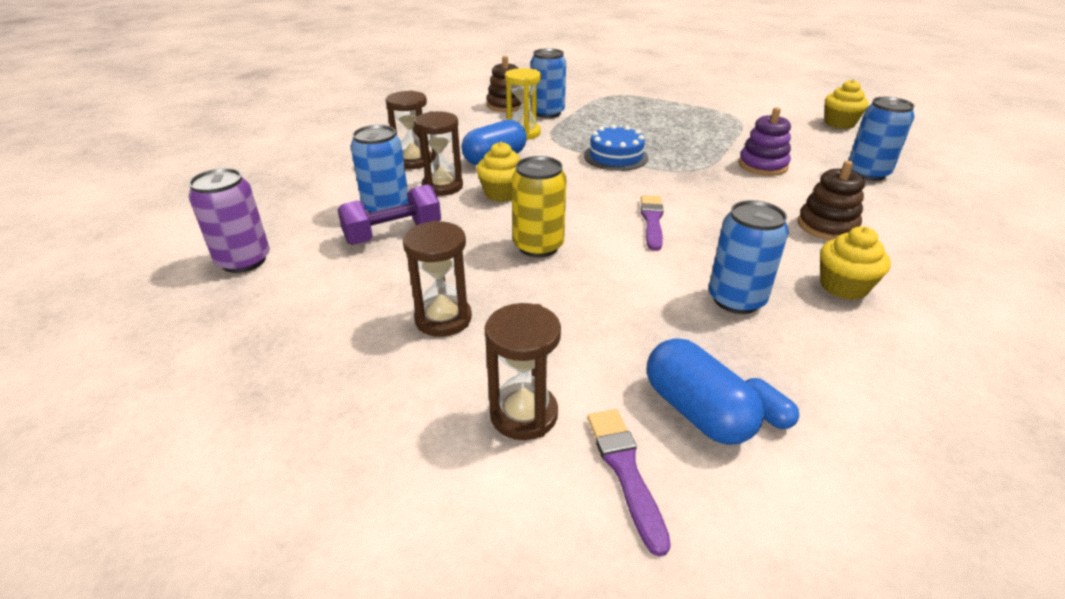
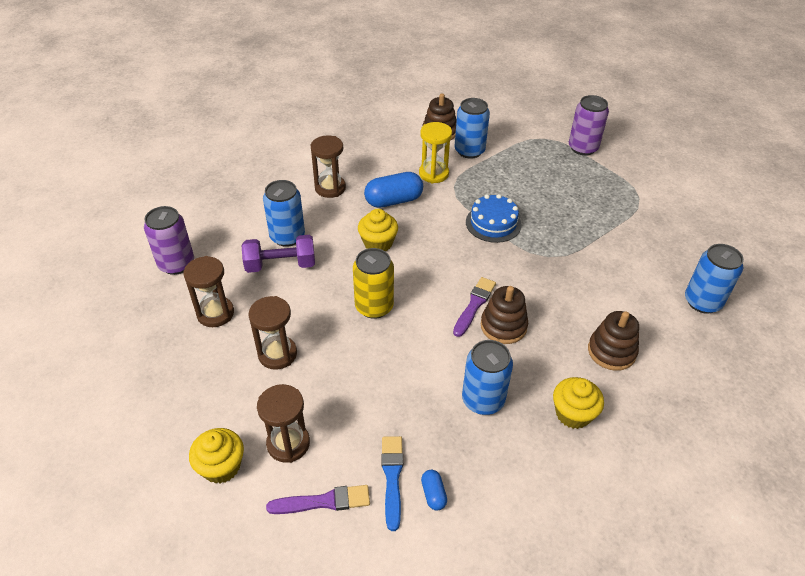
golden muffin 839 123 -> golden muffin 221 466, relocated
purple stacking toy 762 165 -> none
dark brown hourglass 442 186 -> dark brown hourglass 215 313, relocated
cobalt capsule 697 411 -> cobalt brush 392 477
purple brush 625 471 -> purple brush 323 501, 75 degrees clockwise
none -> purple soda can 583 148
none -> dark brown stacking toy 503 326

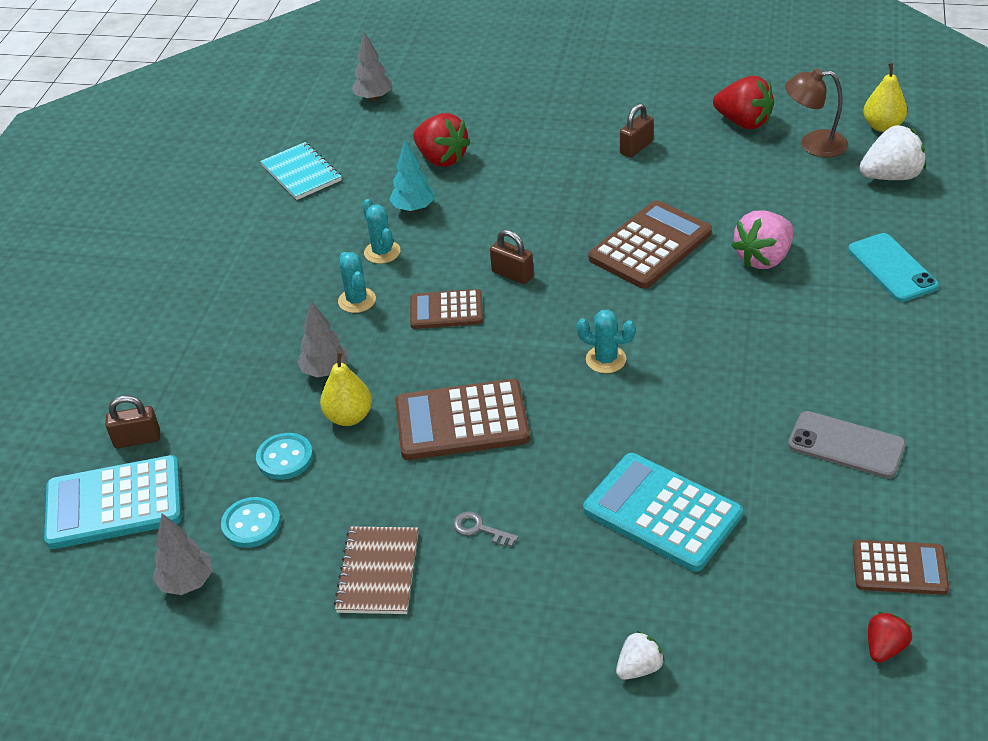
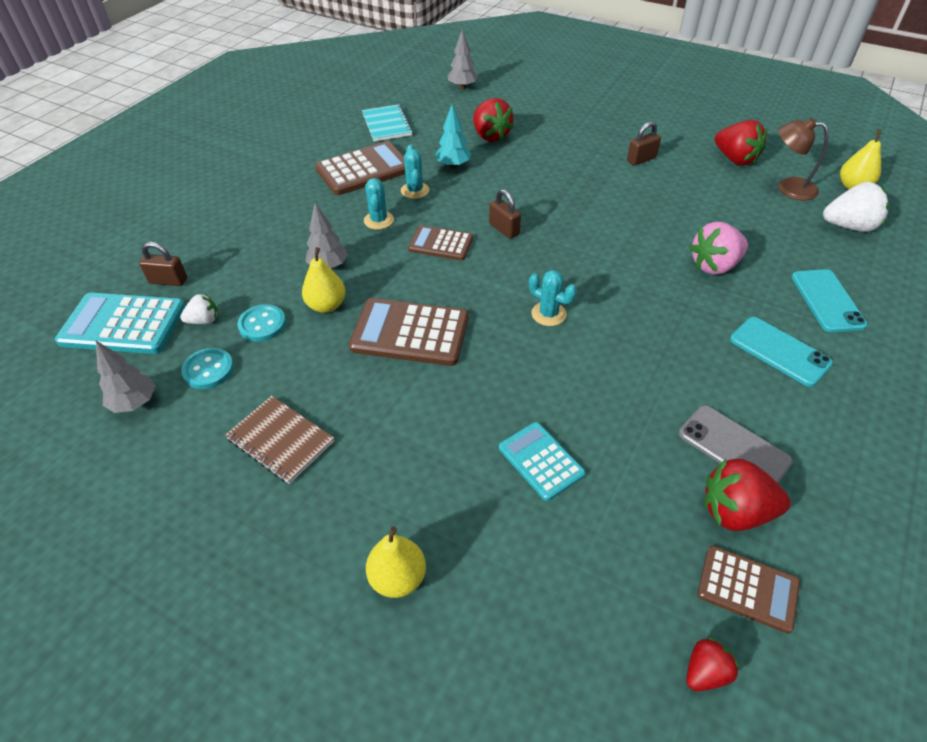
dark brown calculator 650 246 -> dark brown calculator 364 170, relocated
turquoise calculator 662 512 -> turquoise calculator 541 461, x0.61
gray door key 480 529 -> none
dark brown notebook 378 572 -> dark brown notebook 280 440, 75 degrees counterclockwise
snow-white strawberry 639 668 -> snow-white strawberry 204 320, relocated
none -> turquoise smartphone 779 351
none -> red strawberry 735 511
none -> golden pear 398 578

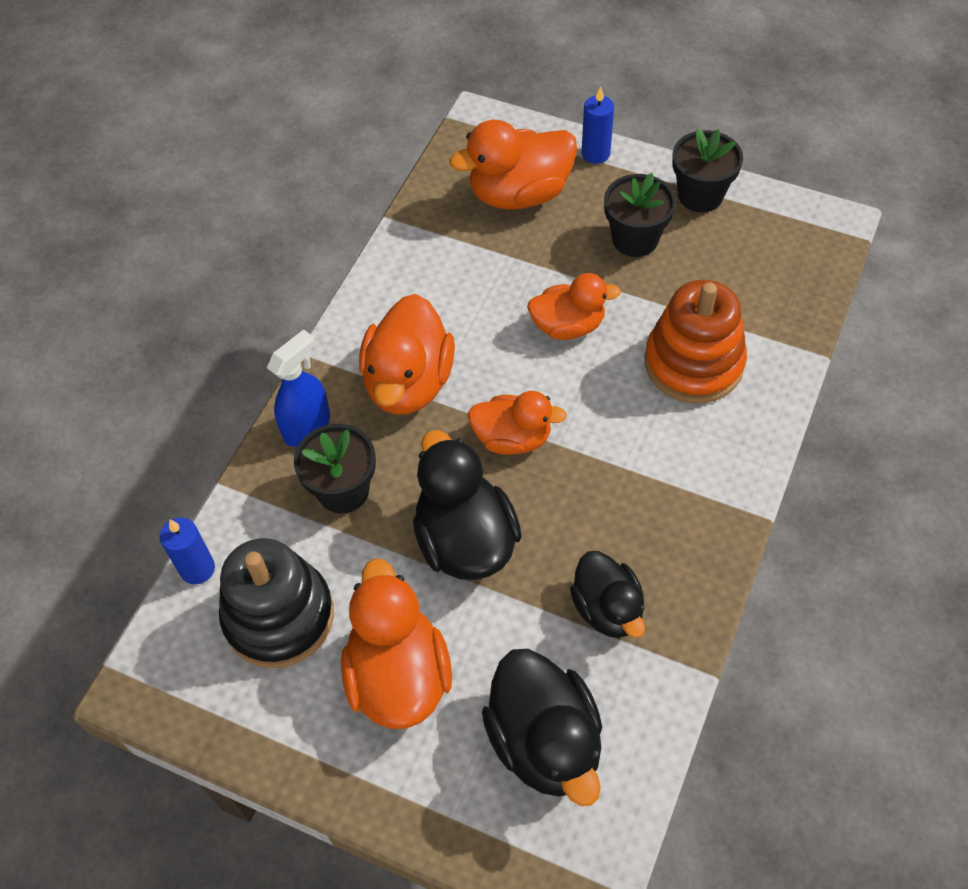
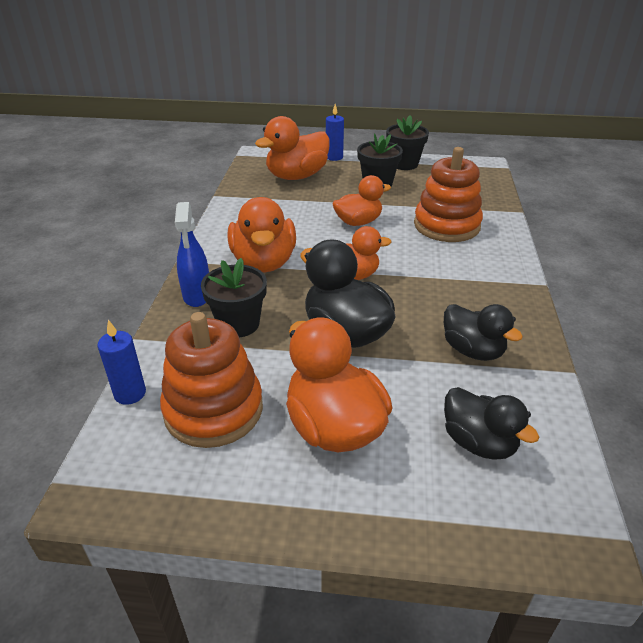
cobalt sprayer 307 426 -> cobalt sprayer 197 295, 150 degrees clockwise
ebony stacking toy 279 616 -> orange stacking toy 213 410
ebony rubber duck 545 742 -> ebony rubber duck 478 442, x0.65

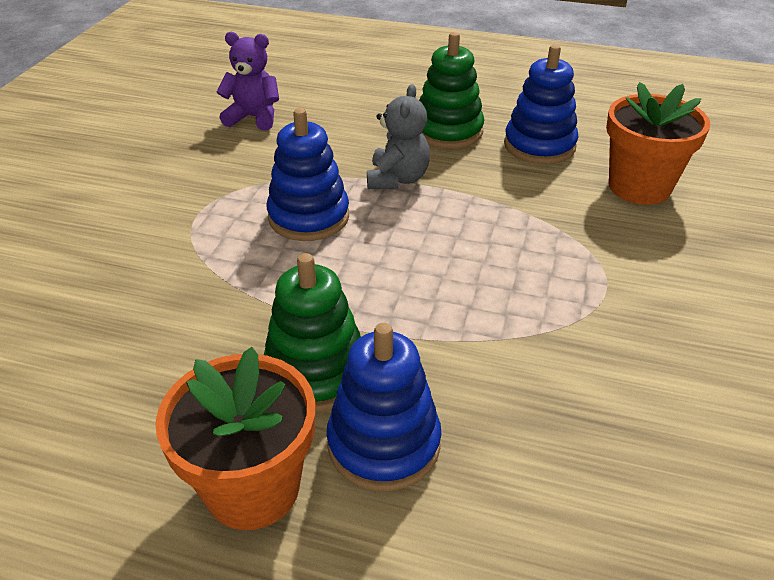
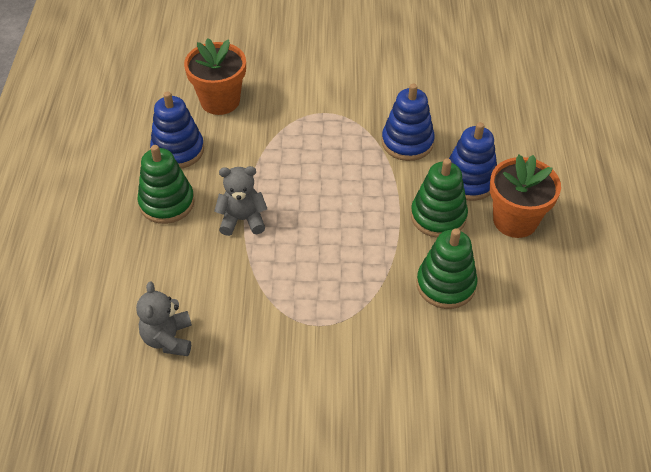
purple stuffed bear 254 118 -> gray stuffed bear 168 339
cobalt stacking toy 309 217 -> cobalt stacking toy 407 142, relocated
none -> emerald stacking toy 445 284

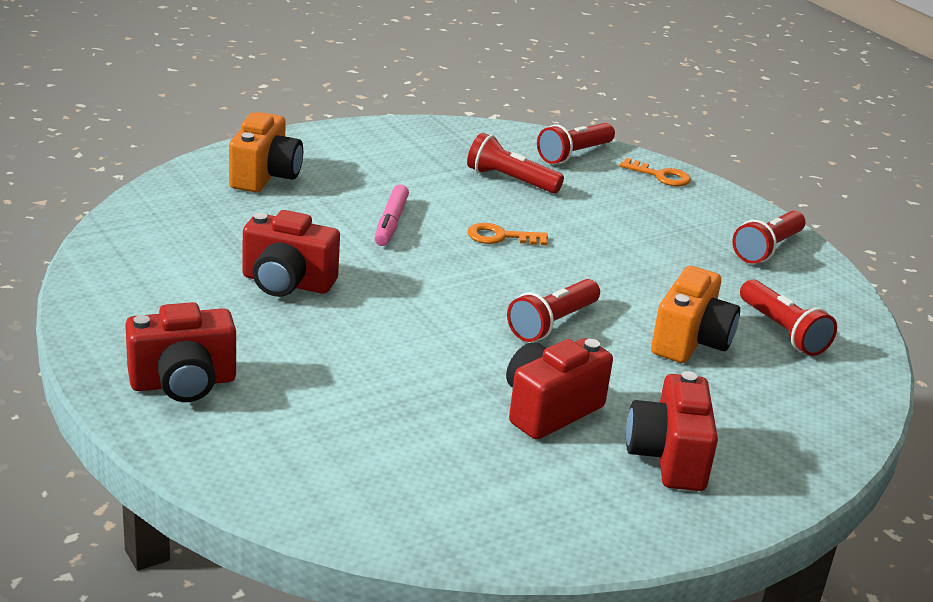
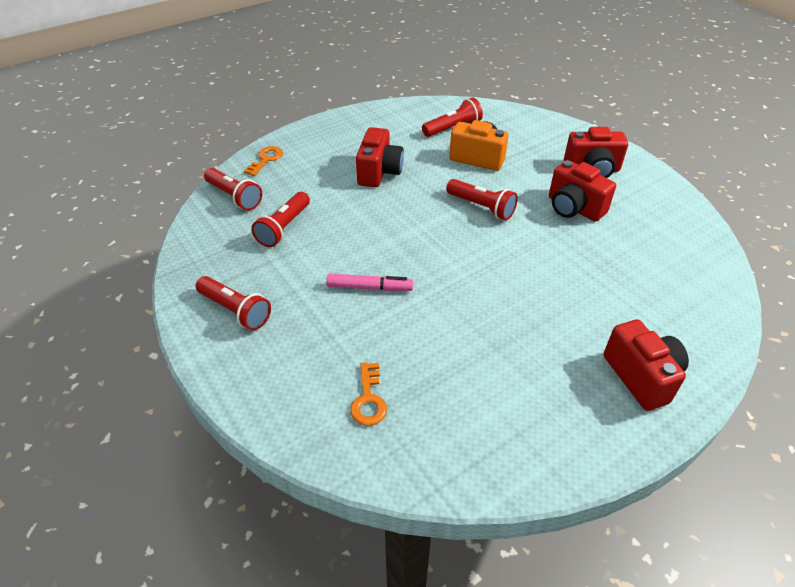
orange compact camera 265 176 -> none
red compact camera 287 283 -> red compact camera 379 172, relocated
red pocket torch 767 249 -> red pocket torch 236 310, relocated
orange door key 501 237 -> orange door key 368 399, relocated

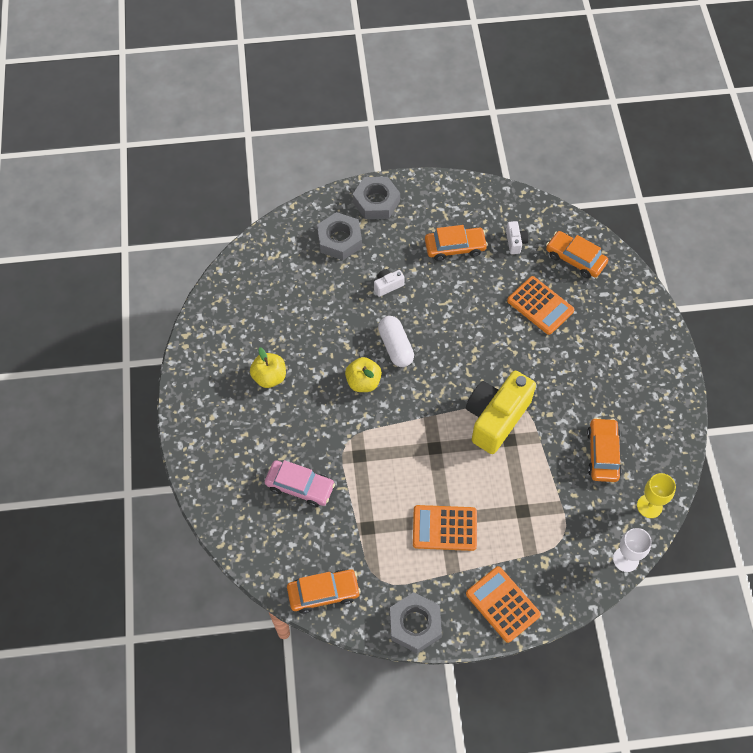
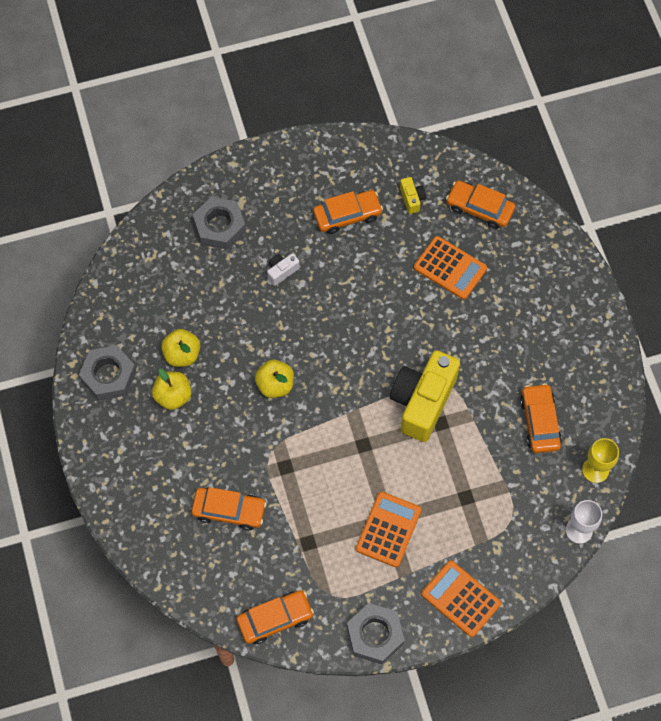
gray hex nut 376 202 -> gray hex nut 108 376, relocated
snow-white compact camera 515 242 -> golden compact camera 412 199
snow-white capsule 395 347 -> none
pink car 300 486 -> orange car 229 510
orange calculator 444 528 -> orange calculator 388 529, 120 degrees clockwise
none -> golden apple 182 354

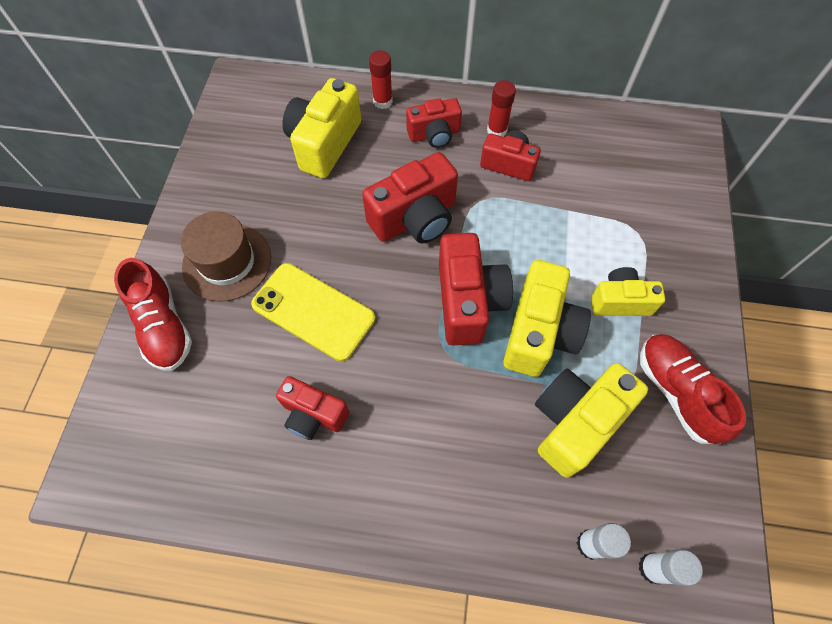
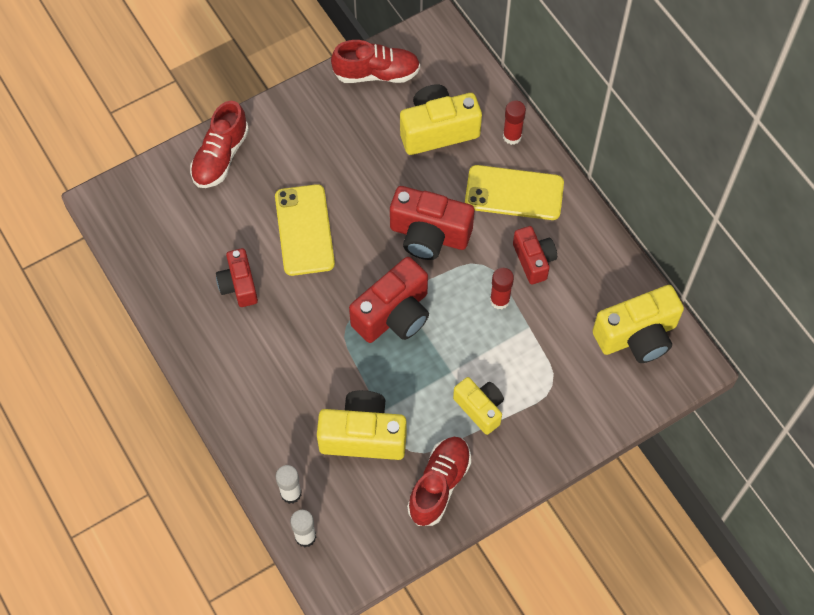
red glue stick 497 130 -> red glue stick 499 300, relocated
red compact camera 434 134 -> golden smartphone 514 193
dark brown hat 227 262 -> none
golden compact camera 539 332 -> golden compact camera 637 336, relocated
none -> red shoe 376 73

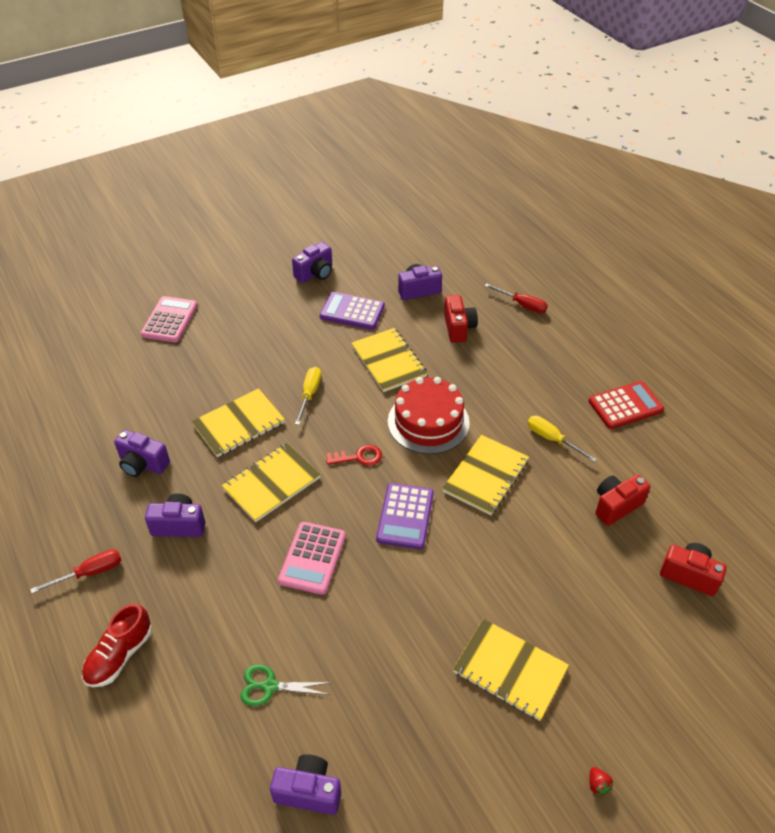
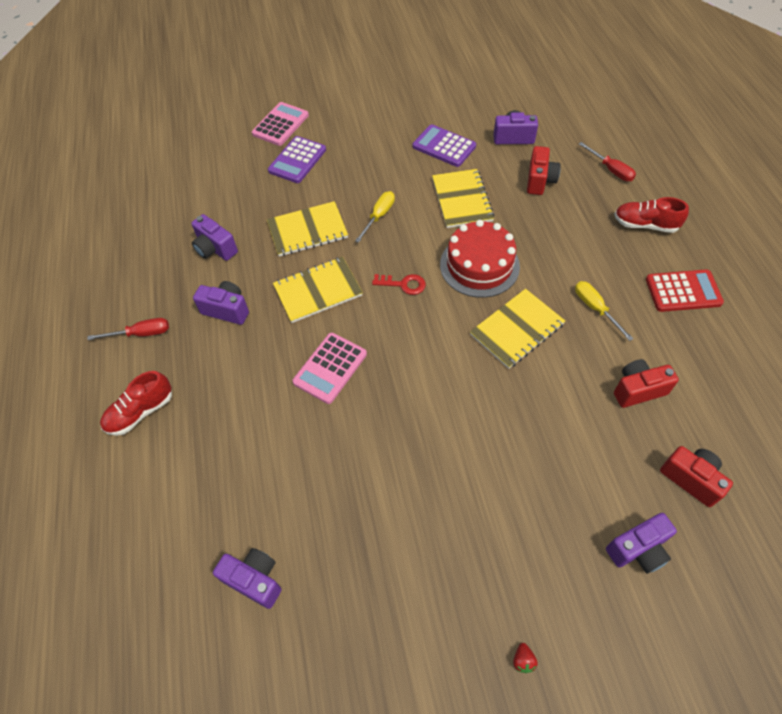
purple compact camera 315 273 -> purple compact camera 638 549, relocated
purple calculator 405 516 -> purple calculator 297 160, relocated
golden notebook 510 670 -> none
emerald shears 269 686 -> none
none -> red shoe 645 225

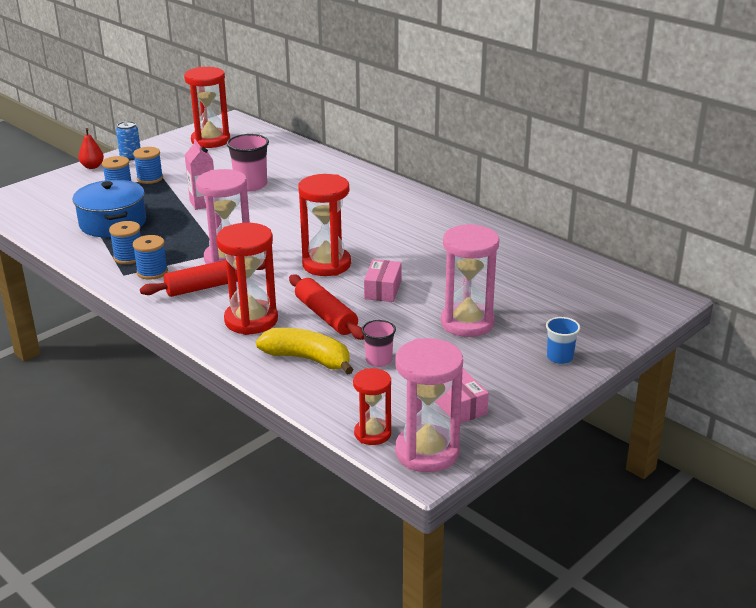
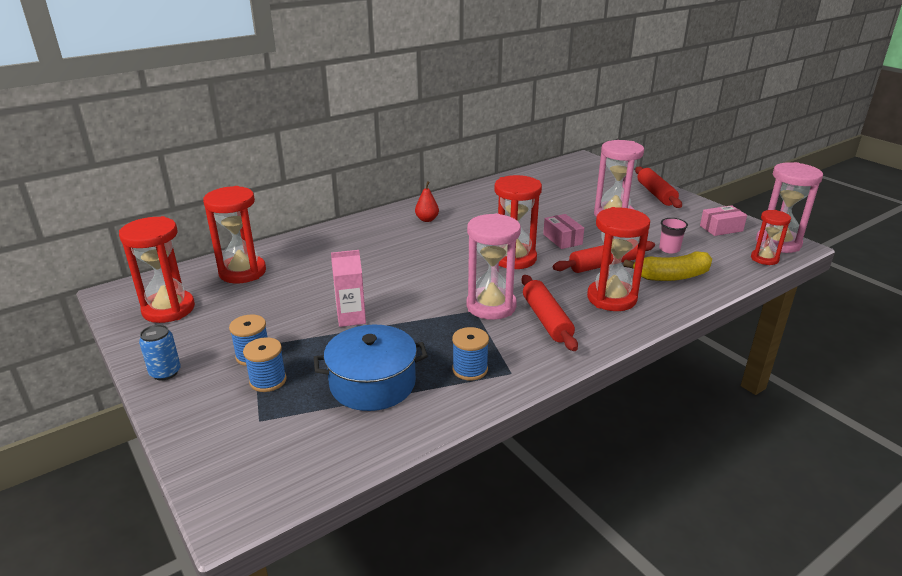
red pear 92 166 -> red pear 427 219, relocated
pink tumbler 251 185 -> none
cobalt spool 152 272 -> none
pink package 382 290 -> pink package 562 239, 45 degrees clockwise
cobalt tumbler 559 357 -> red rolling pin 656 194
golden toy banana 307 359 -> golden toy banana 672 276, 135 degrees counterclockwise
none -> red hourglass 242 272

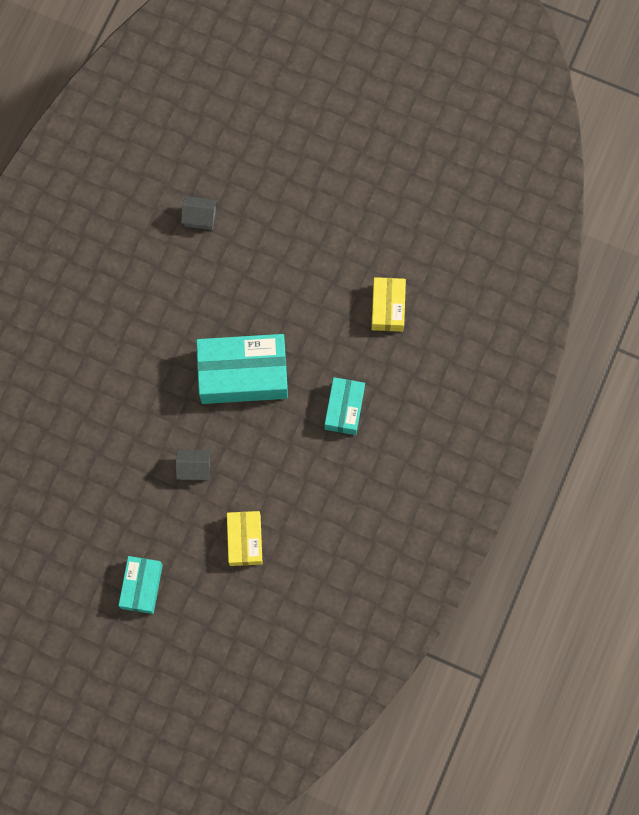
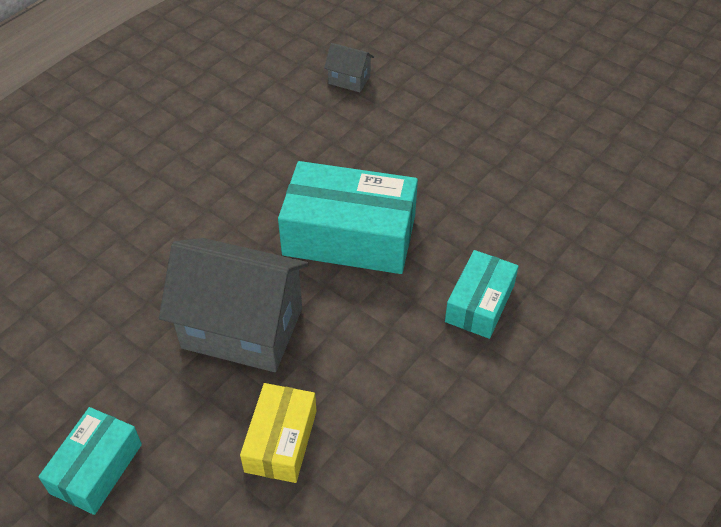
golden package 388 307 -> none
gray cottage 194 468 -> gray cottage 242 328, x2.28

